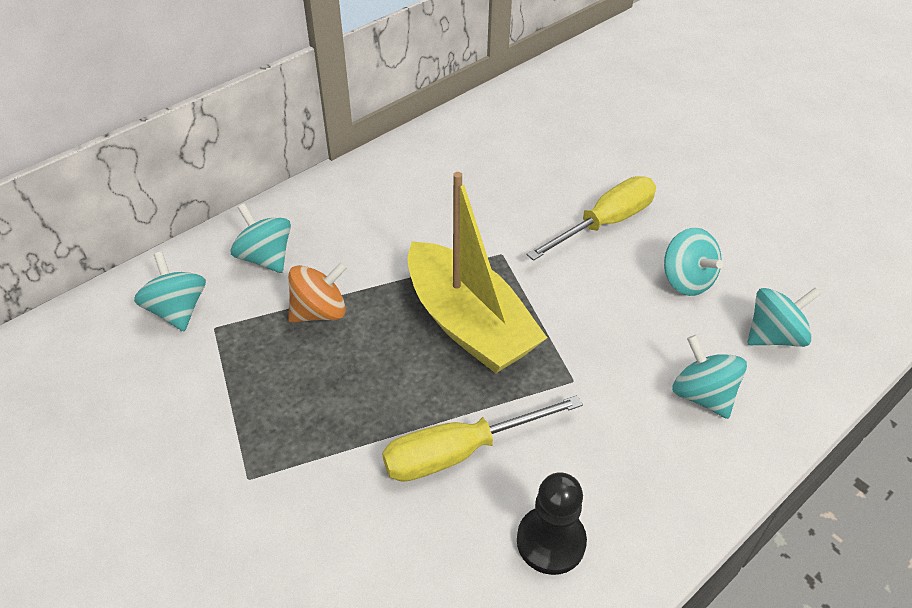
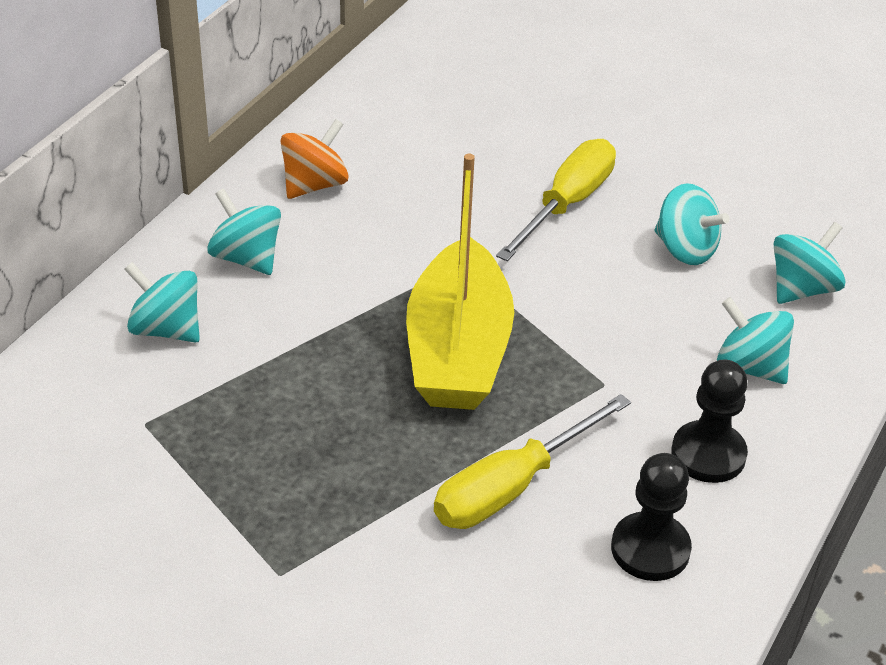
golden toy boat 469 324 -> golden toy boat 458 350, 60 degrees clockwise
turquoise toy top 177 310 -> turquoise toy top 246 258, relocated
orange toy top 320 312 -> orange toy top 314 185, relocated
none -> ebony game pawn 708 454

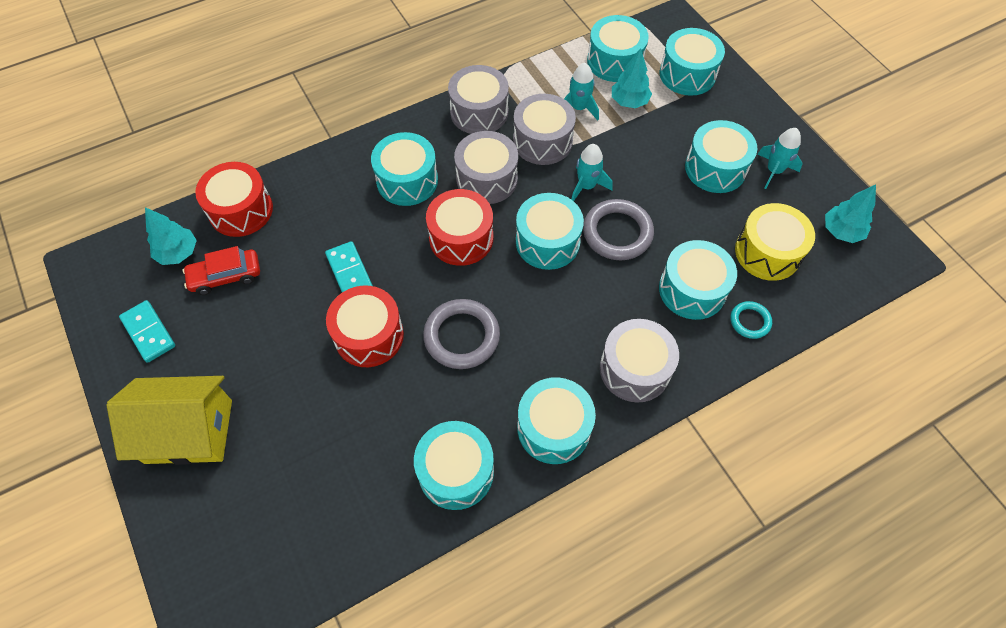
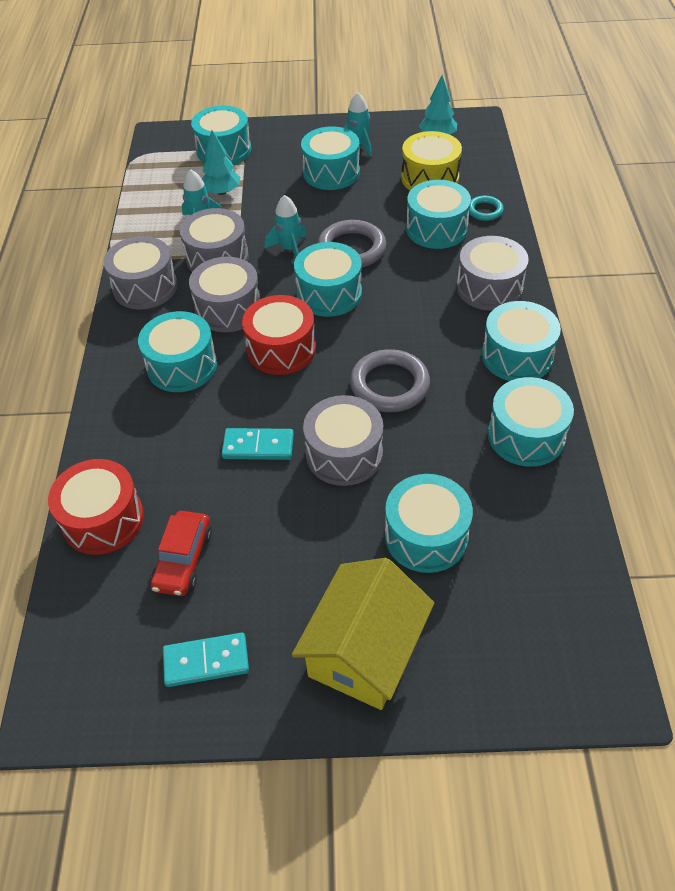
turquoise toy drum 614 61 -> turquoise toy drum 426 536, relocated
turquoise toy tree 178 253 -> none
red toy drum 369 335 -> gray toy drum 344 454

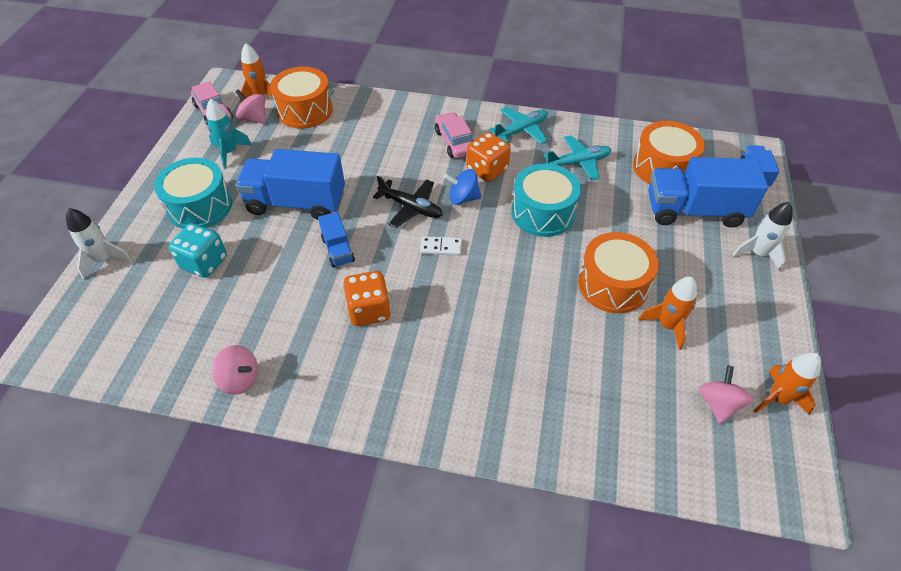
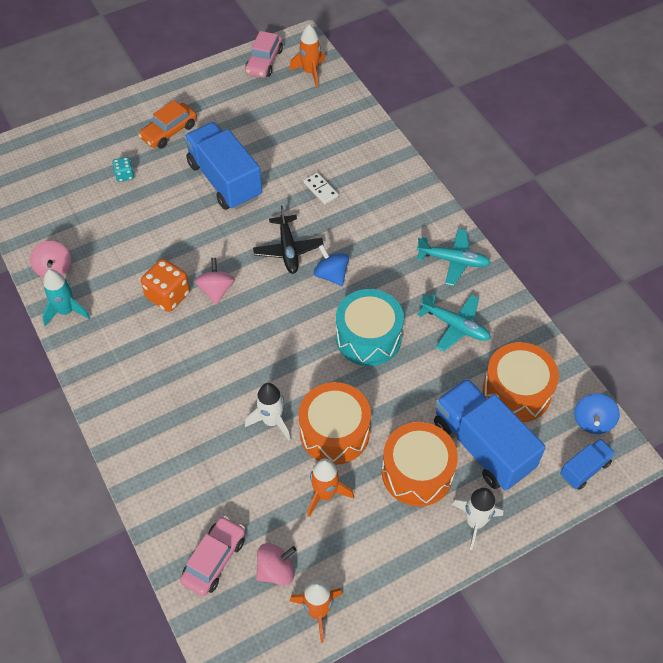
orange toy drum 305 110 -> orange toy drum 417 472, relocated
pink toy top 254 118 -> pink toy top 216 290, relocated
turquoise toy rocket 229 152 -> turquoise toy rocket 66 311, relocated
pink car 454 142 -> pink car 214 559, relocated
orange die 487 170 -> none
turquoise toy drum 200 206 -> orange car 169 132
snow-white toy rocket 104 260 -> snow-white toy rocket 272 421, relocated
cobalt truck 338 250 -> none
turquoise die 204 262 -> turquoise die 125 175, x0.55
snow-white domino 441 247 -> snow-white domino 320 189, relocated
none -> cobalt toy top 592 421

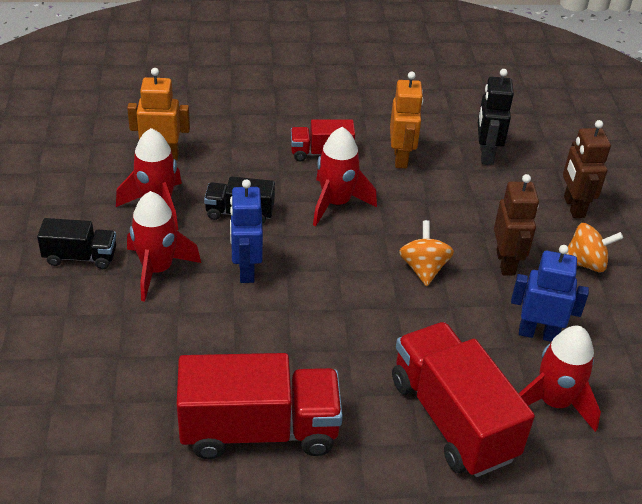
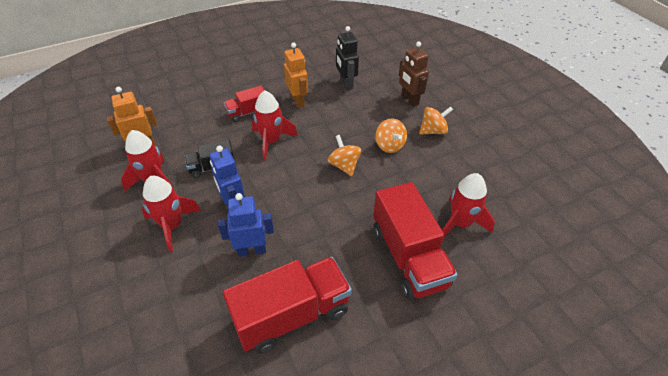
dark brown robot 506 263 -> orange toy top 389 145
ebony truck 80 257 -> none
cobalt robot 538 333 -> cobalt robot 252 250, relocated
red truck 452 419 -> red truck 408 257, 150 degrees counterclockwise

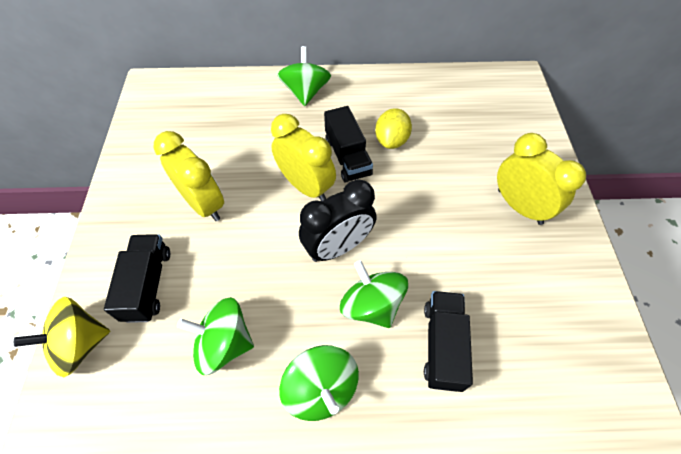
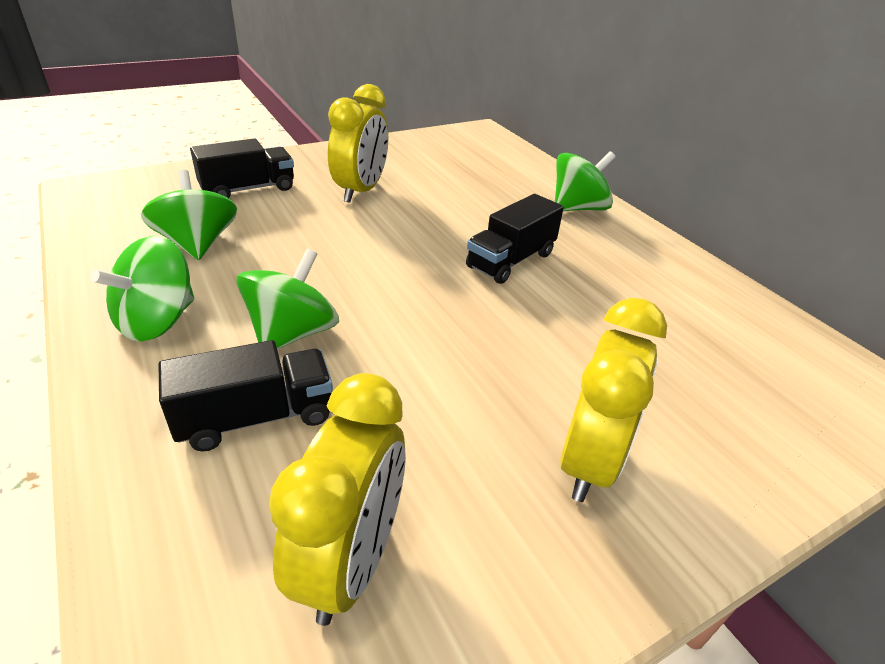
golden toy lemon 391 140 -> none
golden clock 306 186 -> golden clock 351 562, relocated
ebony clock 338 247 -> none
golden toy top 80 344 -> none

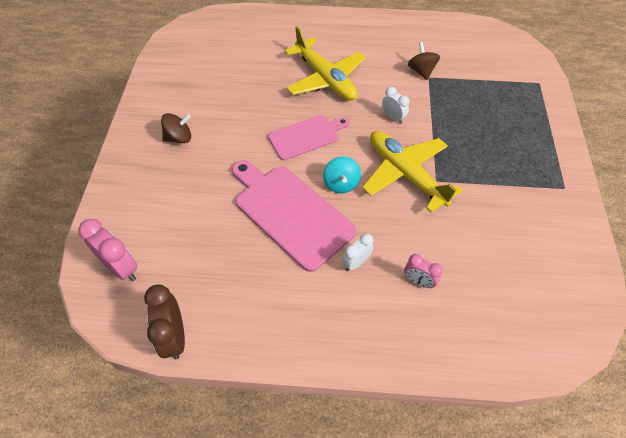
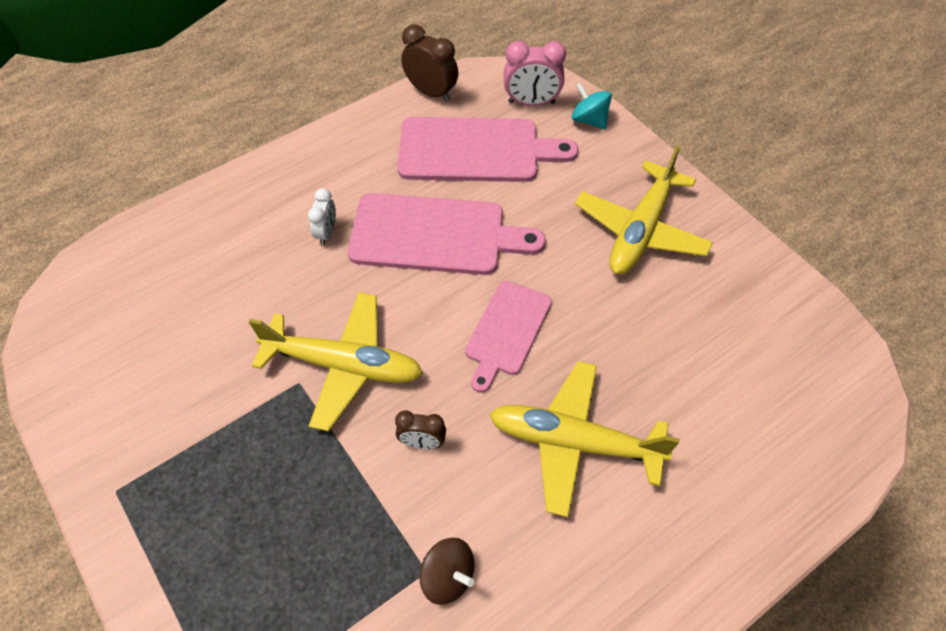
snow-white clock 393 117 -> dark brown clock 422 443
dark brown toy top 179 138 -> golden plane 641 230
turquoise toy top 341 184 -> turquoise toy top 589 120, relocated
pink clock 418 281 -> none
none -> pink bread board 475 150

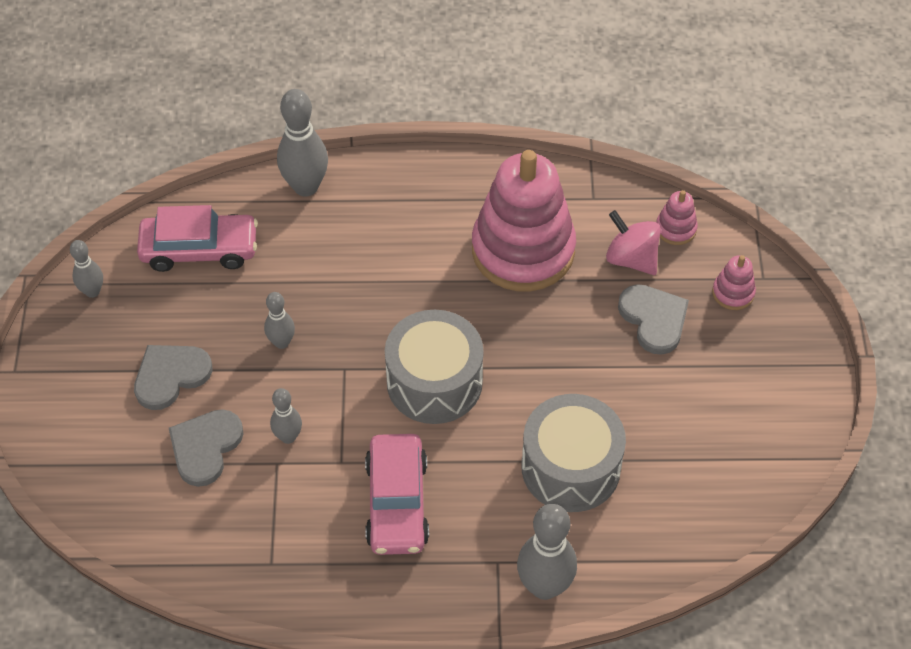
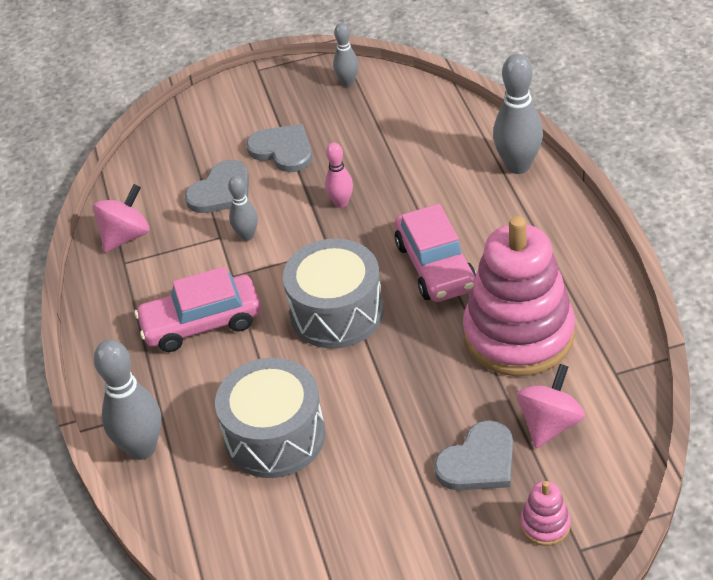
pink stacking toy 675 229 -> none
pink car 199 249 -> pink car 435 266, relocated
gray bowling pin 281 342 -> pink bowling pin 341 202
gray heart shape 205 447 -> gray heart shape 221 191, 120 degrees clockwise
none -> pink toy top 126 236

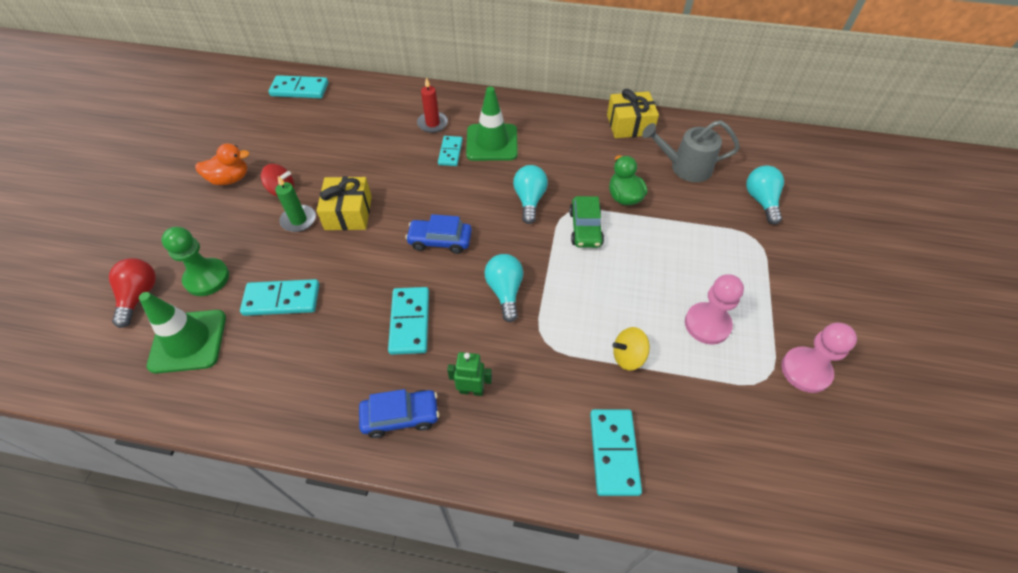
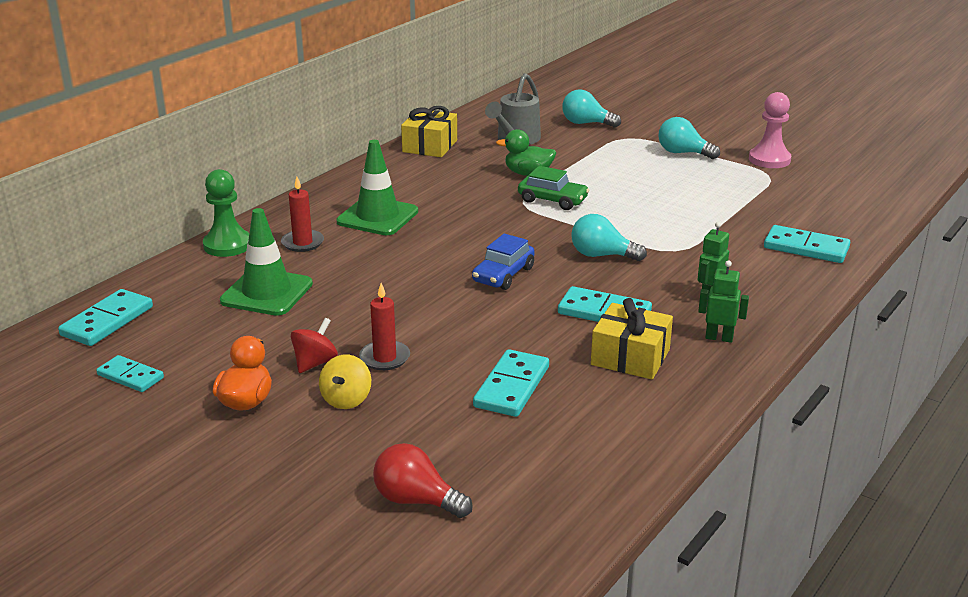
turquoise domino 450 152 -> turquoise domino 130 376, relocated
turquoise bulb 529 200 -> turquoise bulb 683 153, relocated
emerald candle 298 220 -> red candle 385 358
golden gift 348 213 -> golden gift 630 357, relocated
emerald game pawn 207 278 -> emerald game pawn 227 245, relocated
pink game pawn 707 324 -> none
emerald traffic cone 188 341 -> emerald traffic cone 267 292, relocated
golden toy top 628 356 -> golden toy top 346 399, relocated
cobalt car 401 416 -> emerald robot 719 338

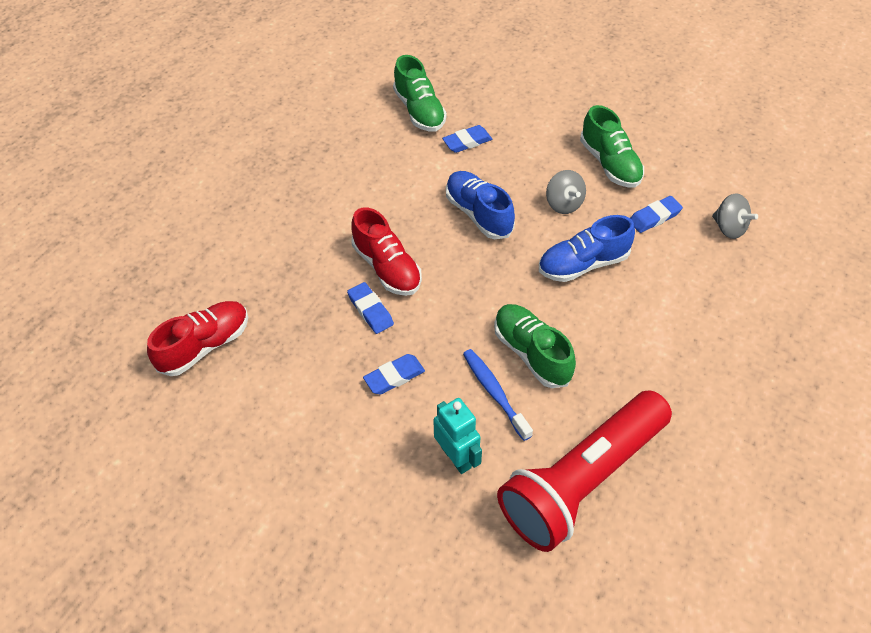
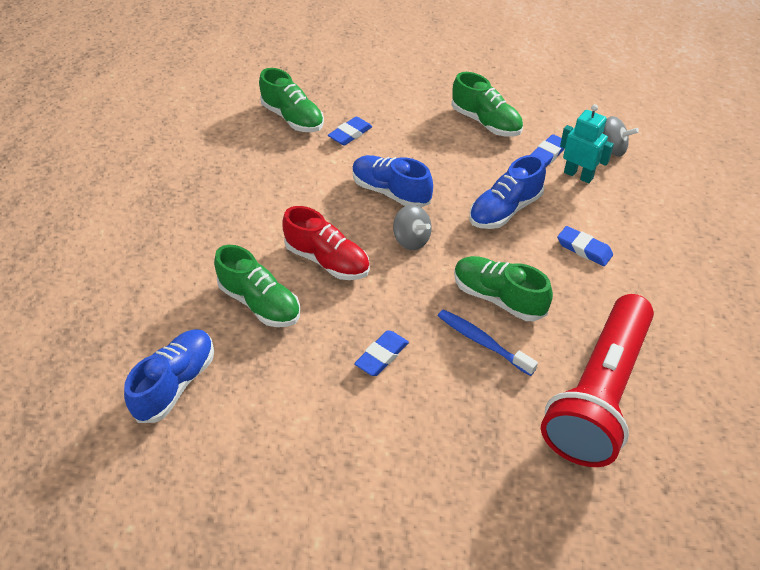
gray toy top 564 204 -> gray toy top 411 240, relocated
cobalt gum eraser 370 310 -> cobalt gum eraser 584 249, relocated
red shoe 205 346 -> cobalt shoe 176 383
turquoise robot 456 457 -> turquoise robot 578 175, relocated
none -> emerald shoe 260 303

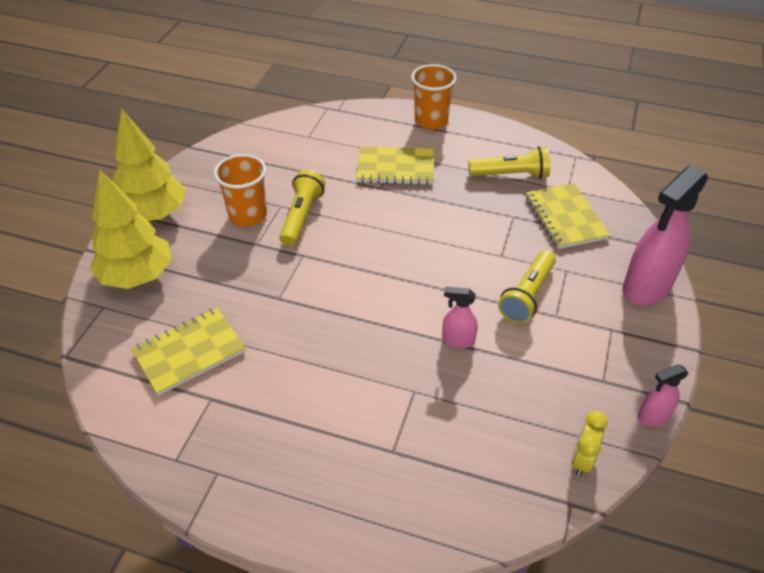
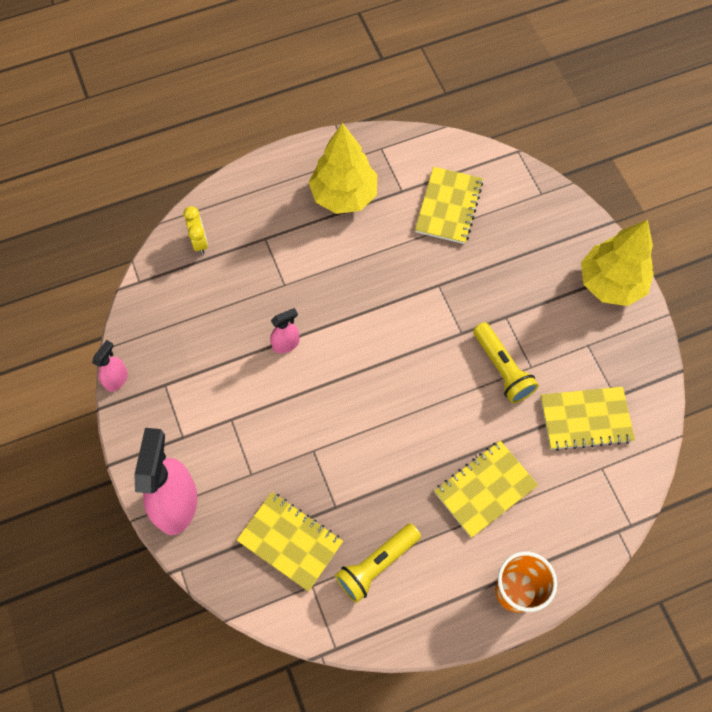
orange tumbler 248 215 -> none
golden toy tree 137 276 -> golden toy tree 344 195, relocated
golden pocket torch 527 295 -> none
golden clock 582 460 -> golden clock 200 242, relocated
none -> golden notebook 585 419

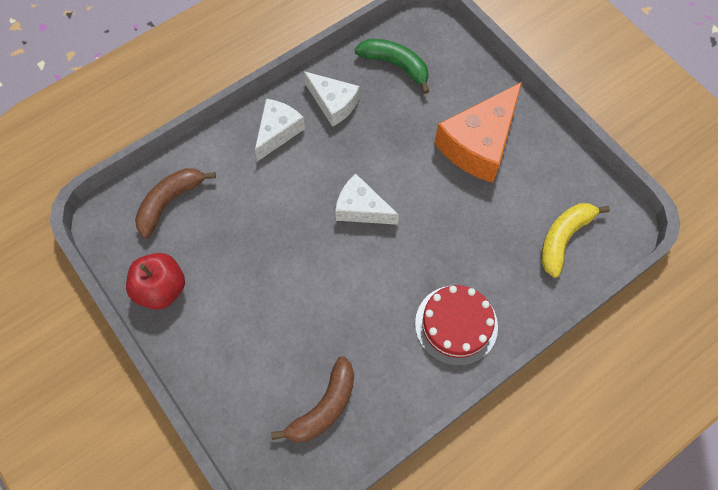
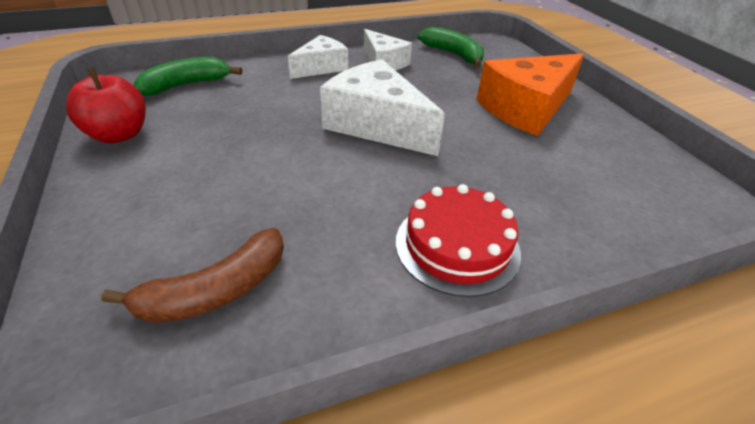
dark brown toy banana 170 202 -> emerald toy banana 186 85
snow-white piece of cheese 361 208 -> snow-white piece of cheese 377 125, x1.64
golden toy banana 563 238 -> none

